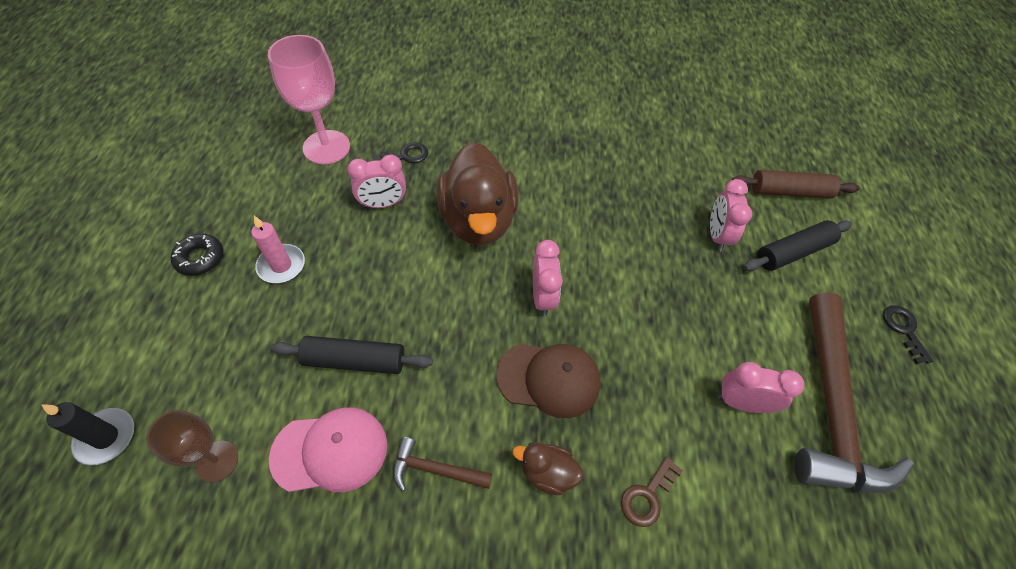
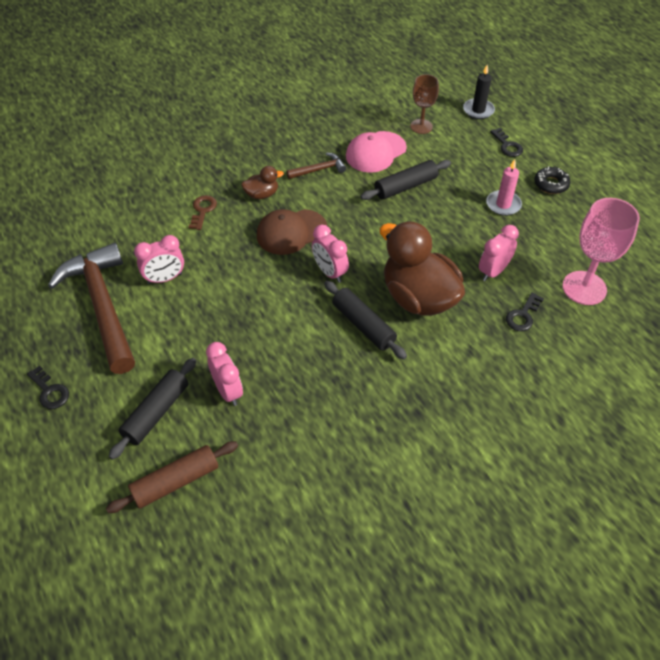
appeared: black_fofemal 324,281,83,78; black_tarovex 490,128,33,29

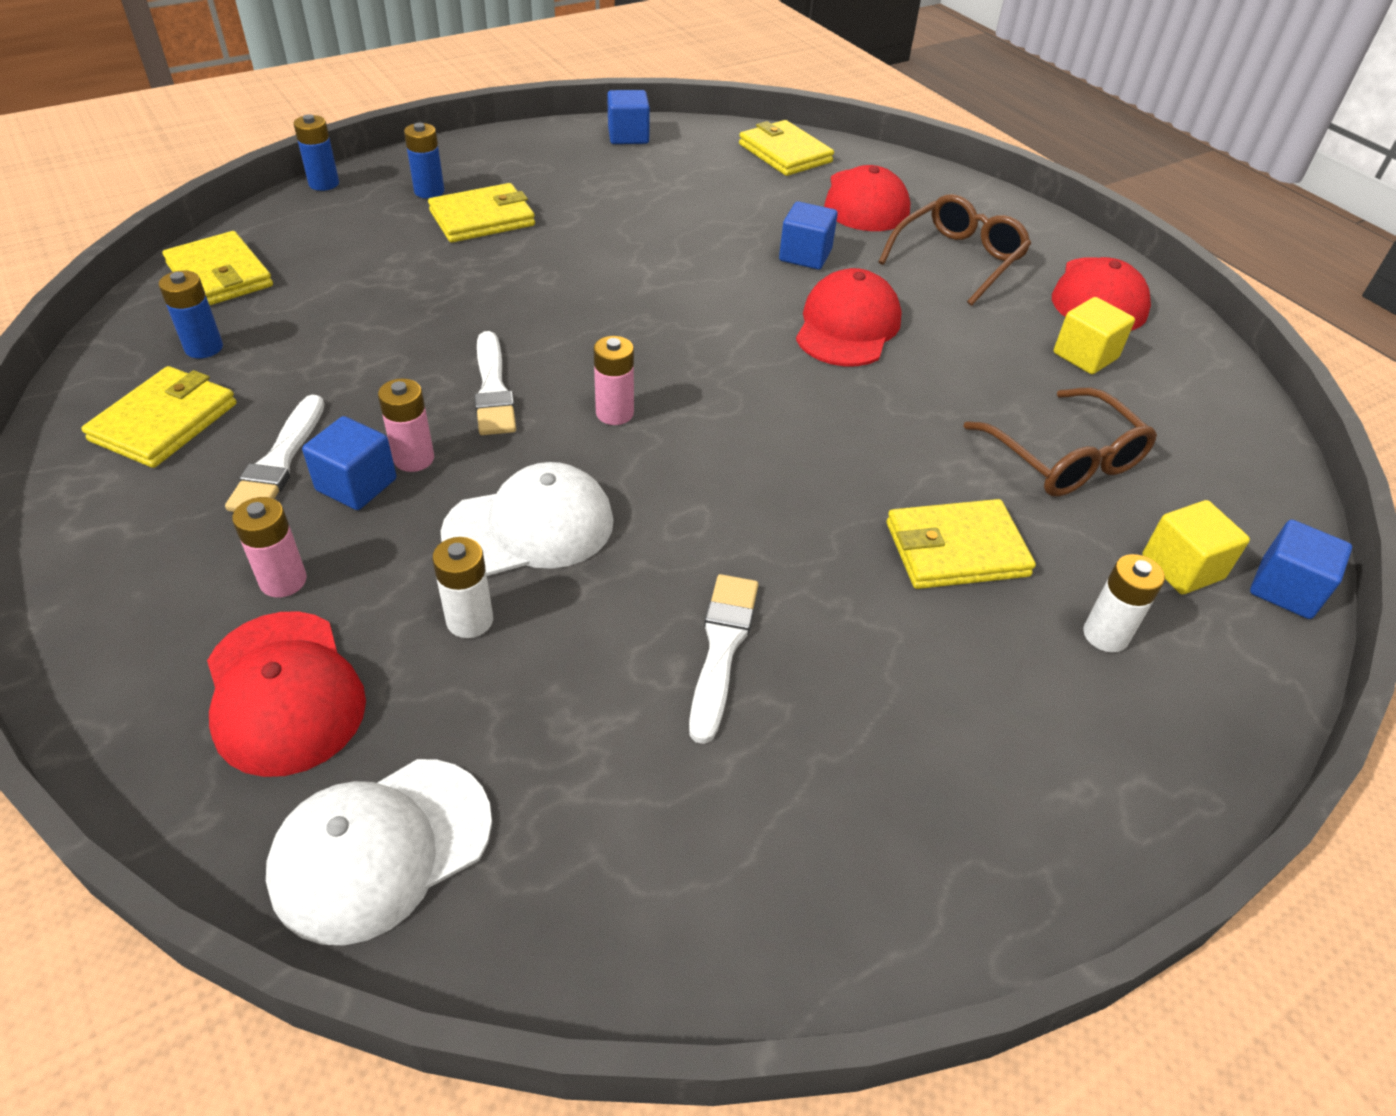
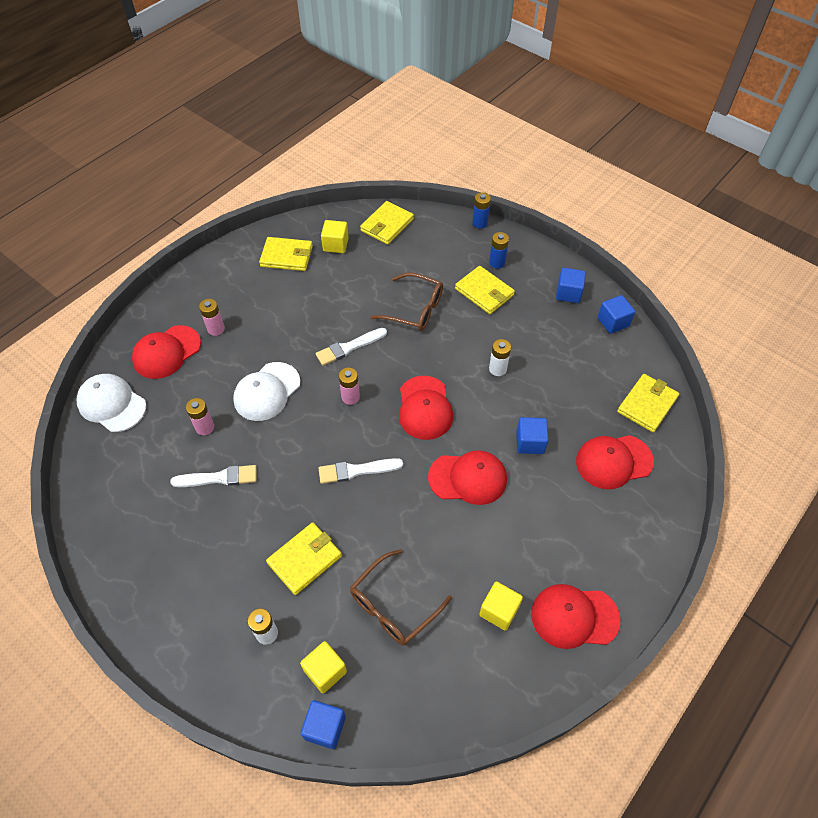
appeared: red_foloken 399,376,54,64
relocated: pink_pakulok 378,378,56,94 to 186,398,28,37; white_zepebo 225,395,99,117 to 318,458,85,26; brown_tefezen 879,194,152,112 to 370,272,73,59; white_pakulok 432,537,61,101 to 489,339,22,37; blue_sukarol 302,416,94,94 to 556,268,30,35
exchanged: blue_pakulok 159,271,64,87 to yellow_sukarol 321,220,28,33
spun: white_foloken 441,462,173,114 = 233,362,67,59 75 degrees clockwise; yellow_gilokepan 886,499,150,90 = 266,522,76,73 75 degrees clockwise

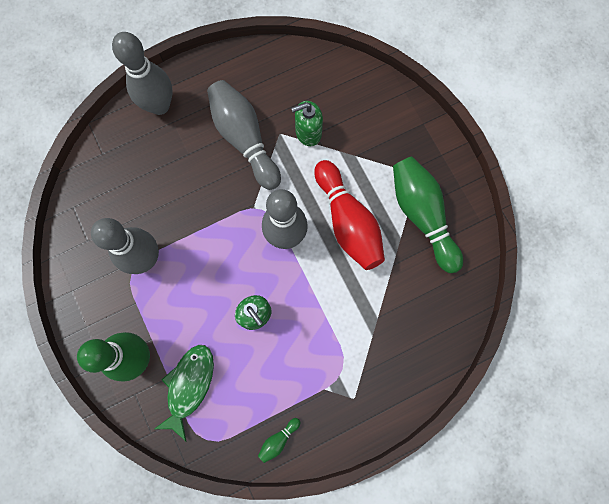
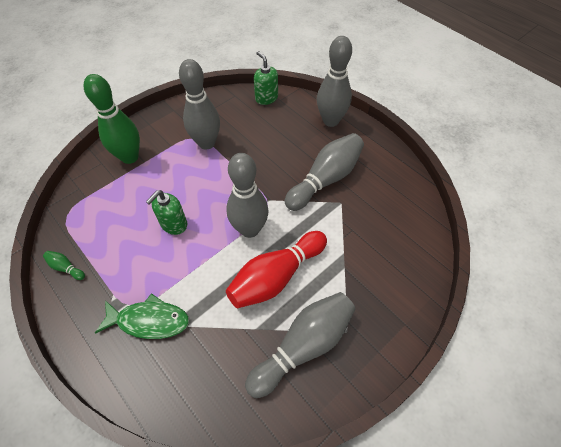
relocated: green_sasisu 154,345,60,97 to 95,293,94,46; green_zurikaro 291,101,32,45 to 254,51,24,54
colour: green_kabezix 393,157,70,116 to grey_kabezix 245,292,111,106

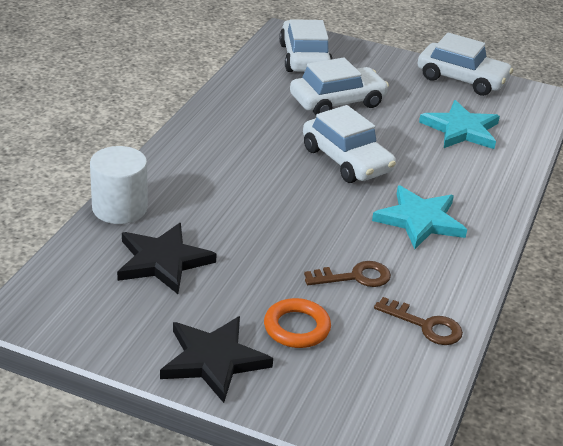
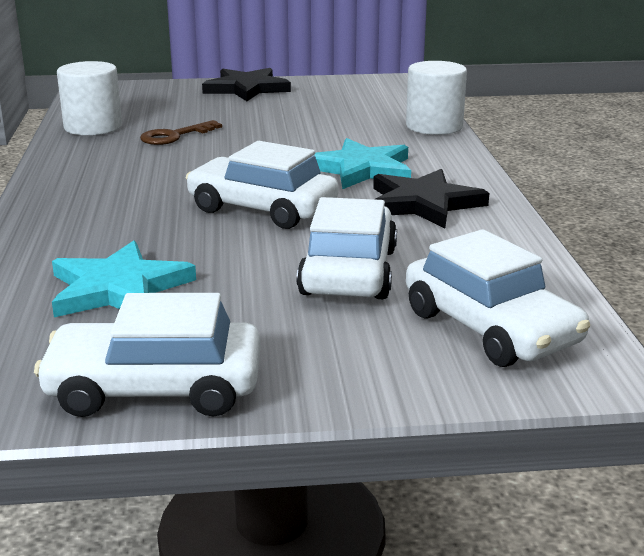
missing: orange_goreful 264,298,67,50
relocated: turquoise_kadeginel 372,186,95,63 to 315,138,96,51; black_kadeginel 117,223,99,71 to 373,169,116,59
exchanged: brown_tarovex 374,297,89,48 to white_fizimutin 57,61,65,75
spun: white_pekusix 290,58,99,57 = 297,197,100,102 150 degrees clockwise

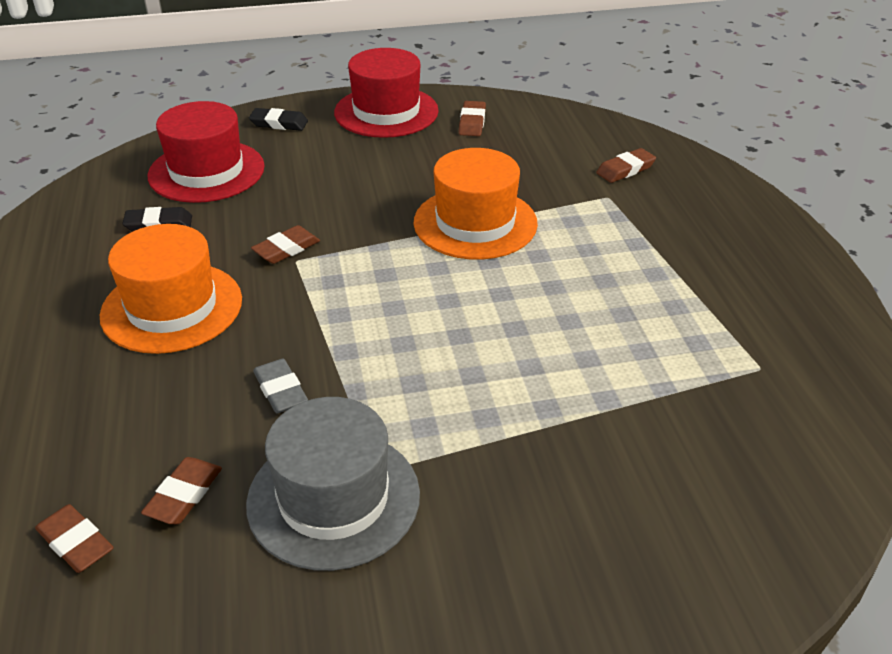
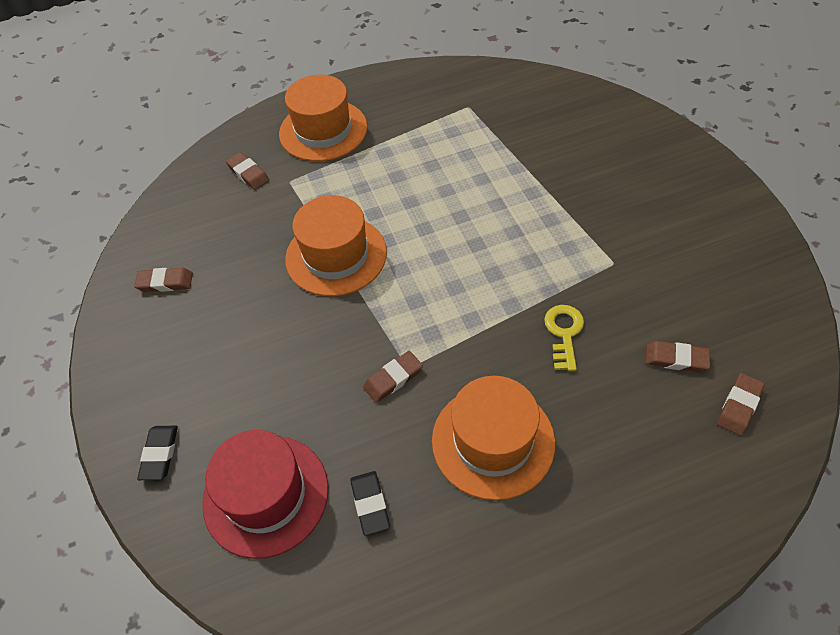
missing: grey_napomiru 246,397,174,174; red_napomiru 334,48,105,90
appeared: orange_napomiru 279,75,89,86
exchanged: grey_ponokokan 253,358,55,55 to yellow_tarovex 544,305,40,66
spun: brown_ponokokan 251,225,69,39 = 363,351,60,52 75 degrees counterclockwise

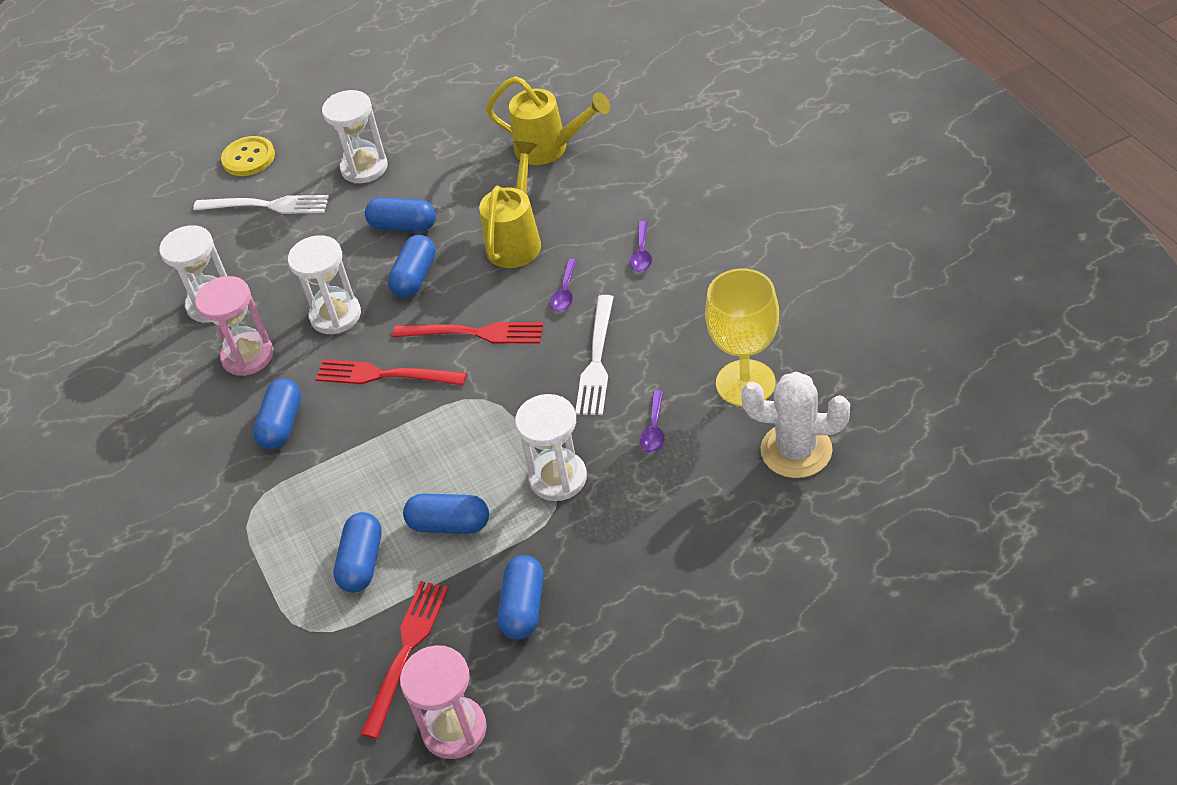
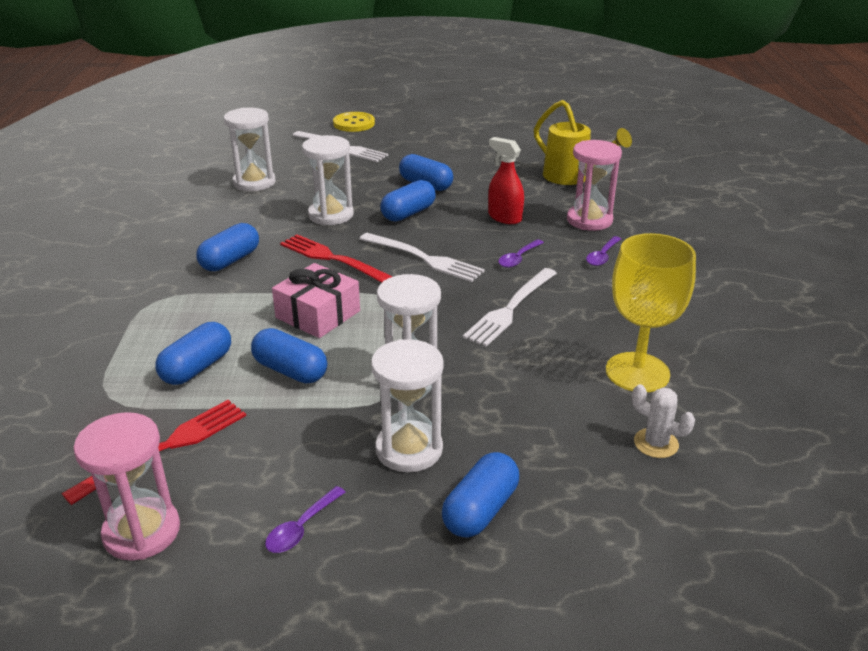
appeared: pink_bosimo 272,263,88,75
relocated: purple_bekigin 640,390,24,63 to 265,486,80,67; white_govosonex 322,90,66,93 to 371,339,73,133; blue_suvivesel 498,555,46,85 to 442,452,77,86; pink_govosonex 195,276,78,100 to 567,140,55,91
exchanged: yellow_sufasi 479,141,62,127 to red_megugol 488,137,36,87
colour: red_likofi 393,322,150,21 to white_likofi 360,233,125,49
size: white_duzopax 741,372,109,106 = 632,384,63,74 x0.55

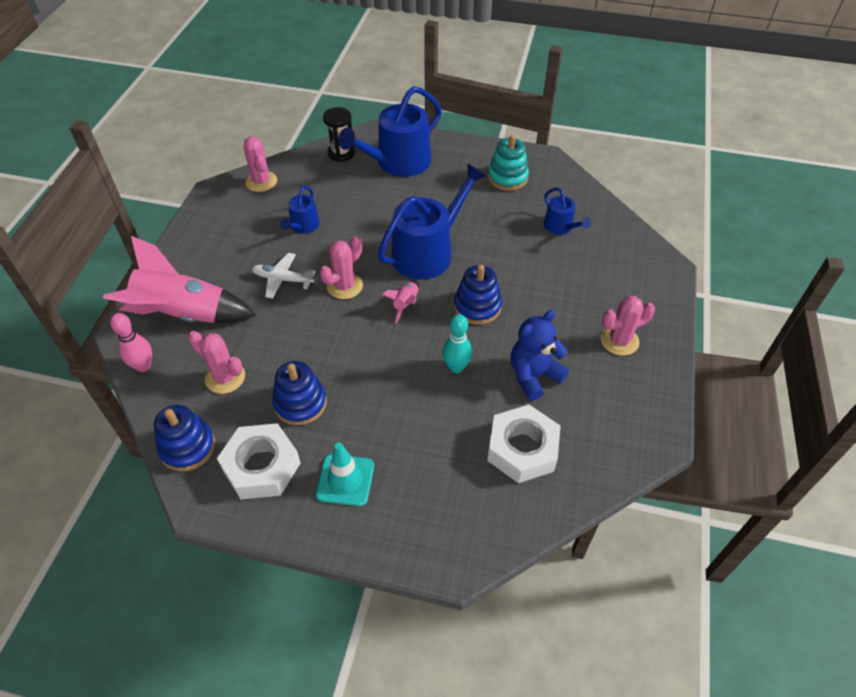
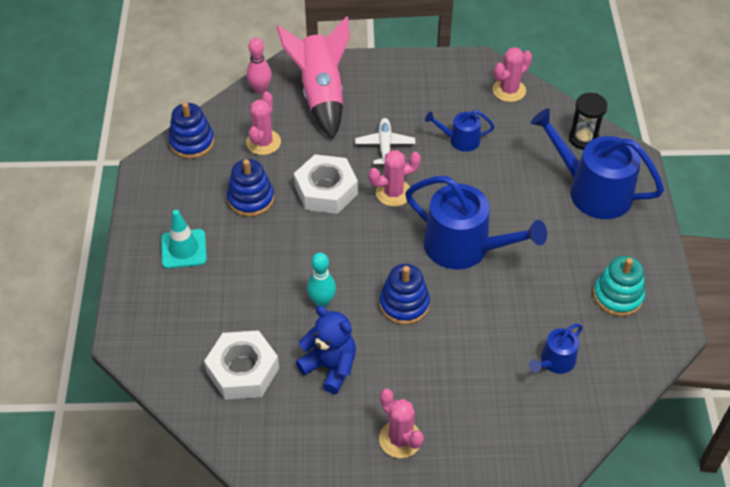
missing: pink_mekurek 382,281,37,42
relocated: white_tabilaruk 217,423,83,77 to 294,154,64,60
spun: pink_duzopax 320,236,43,63 = 368,150,53,57 45 degrees counterclockwise

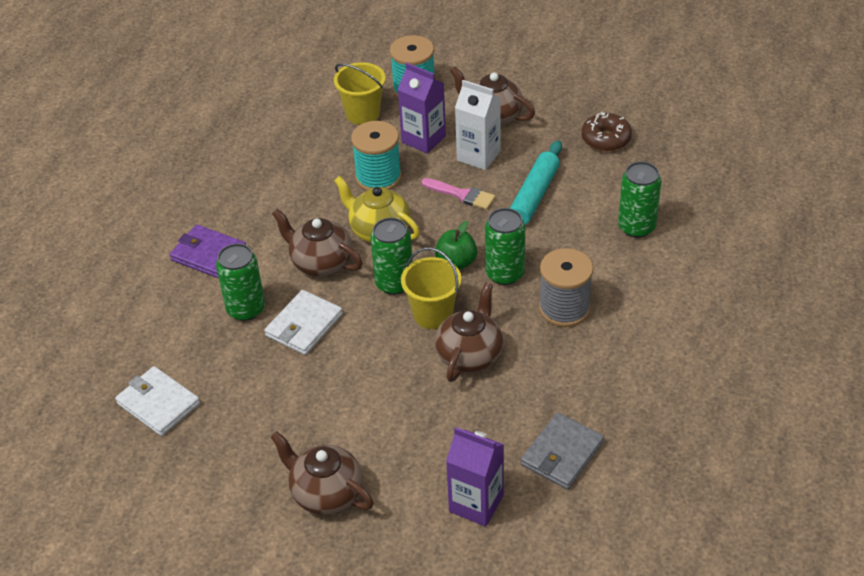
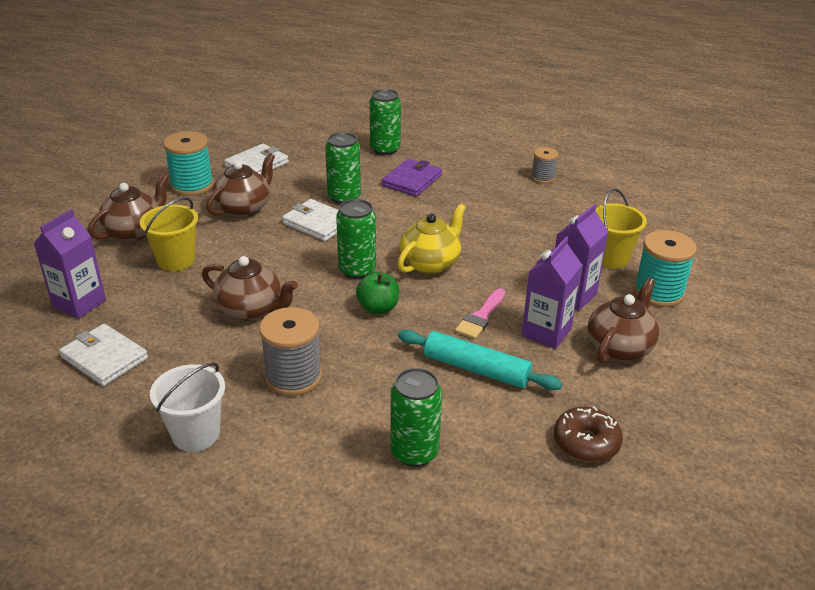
appeared: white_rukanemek 150,362,75,90; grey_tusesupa 531,147,27,37
relocated: yellow_rukanemek 401,247,60,82 to 140,197,58,74; turquoise_tusesupa 351,121,51,70 to 163,131,51,65; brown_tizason 272,209,90,67 to 206,153,69,65; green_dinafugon 485,208,40,77 to 370,89,31,66
colour: grey_gilokepan 521,413,83,76 to white_gilokepan 59,324,89,62; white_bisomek 455,80,46,90 to purple_bisomek 522,237,60,112

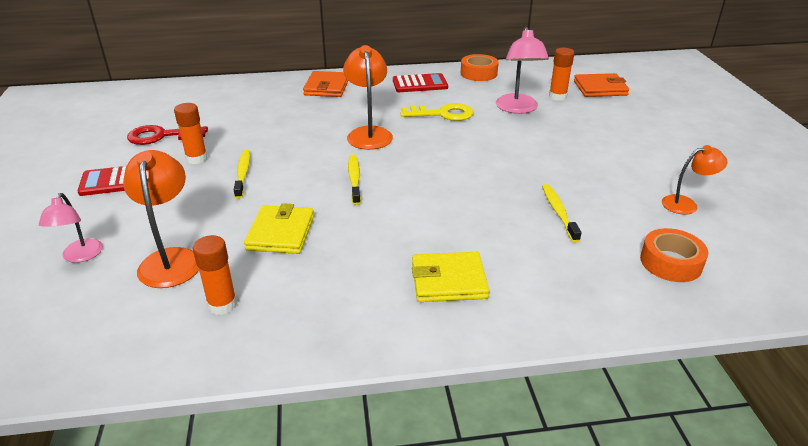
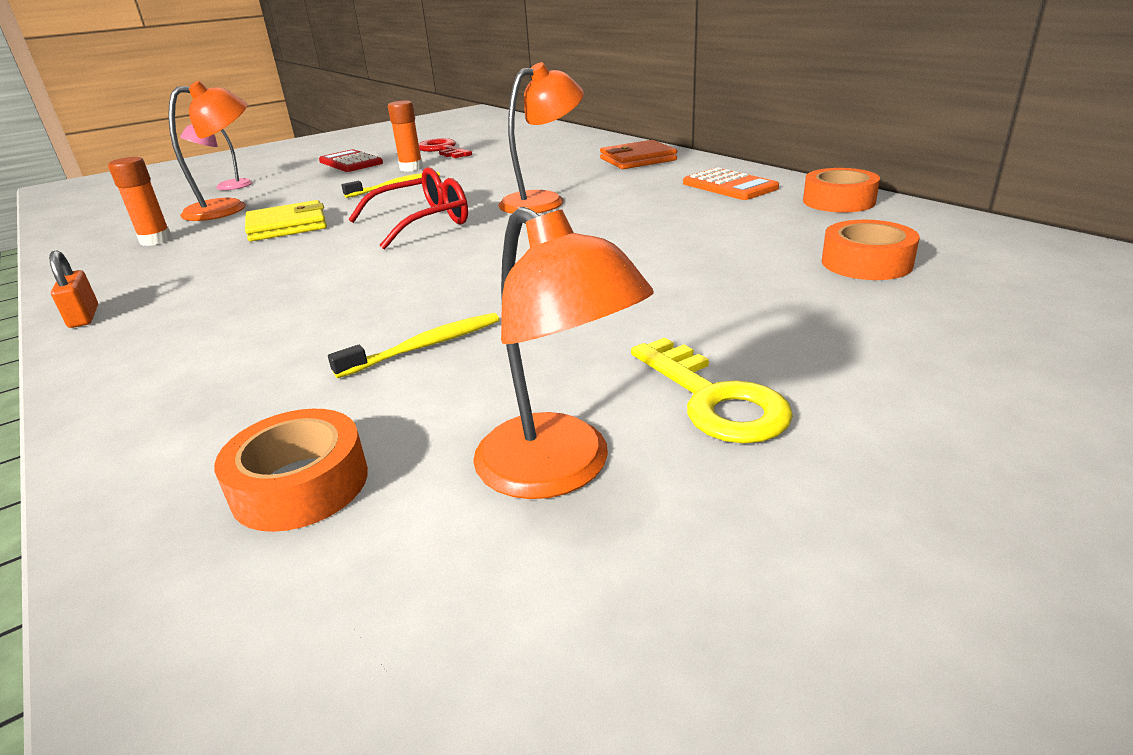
missing: yellow_gilokepan 412,252,77,50; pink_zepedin 496,27,53,87; orange_gilokepan 574,73,55,24
appeared: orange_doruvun 49,250,49,78
relocated: yellow_tarovex 400,103,73,18 to 631,337,162,106
exchanged: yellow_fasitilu 348,155,13,50 to red_tefezen 348,167,120,82; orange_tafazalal 549,48,25,53 to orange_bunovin 822,220,98,60
colour: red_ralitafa 393,73,55,19 to orange_ralitafa 683,167,96,33
size: orange_zepedin 662,145,66,70 = 473,207,181,292 x1.59

